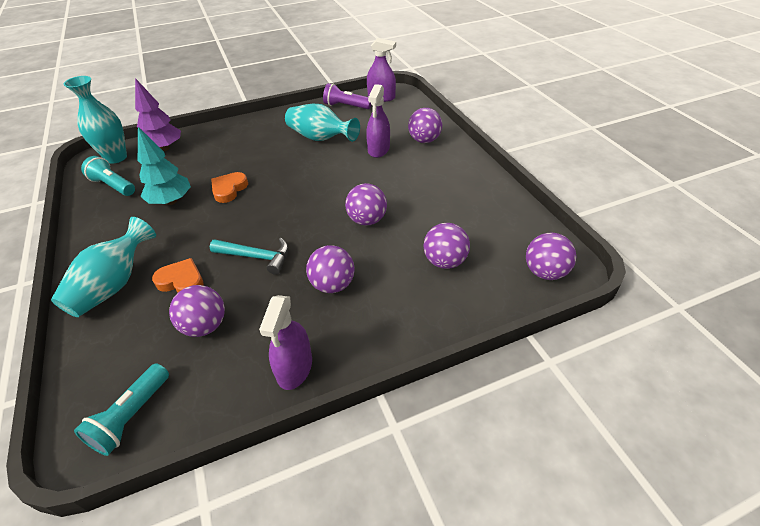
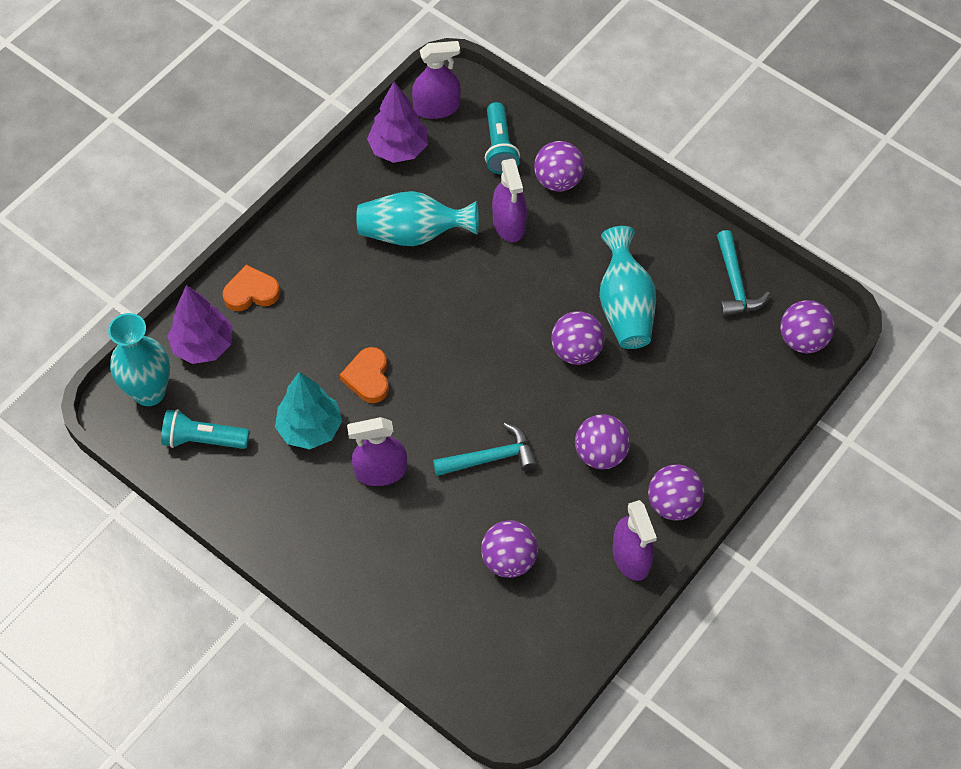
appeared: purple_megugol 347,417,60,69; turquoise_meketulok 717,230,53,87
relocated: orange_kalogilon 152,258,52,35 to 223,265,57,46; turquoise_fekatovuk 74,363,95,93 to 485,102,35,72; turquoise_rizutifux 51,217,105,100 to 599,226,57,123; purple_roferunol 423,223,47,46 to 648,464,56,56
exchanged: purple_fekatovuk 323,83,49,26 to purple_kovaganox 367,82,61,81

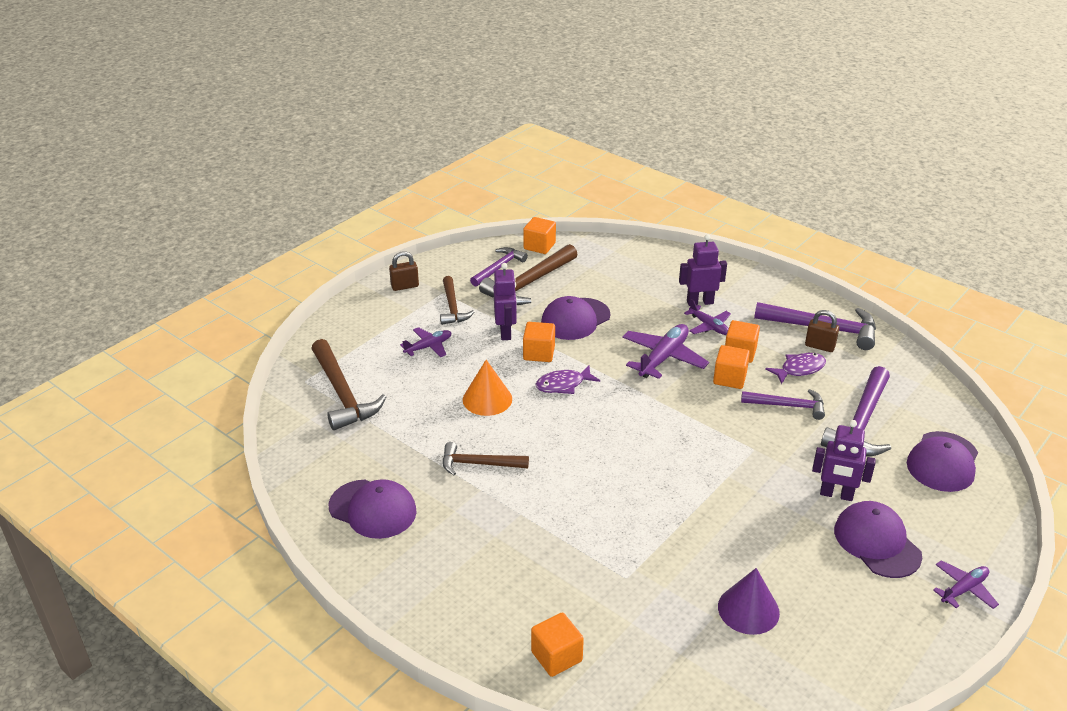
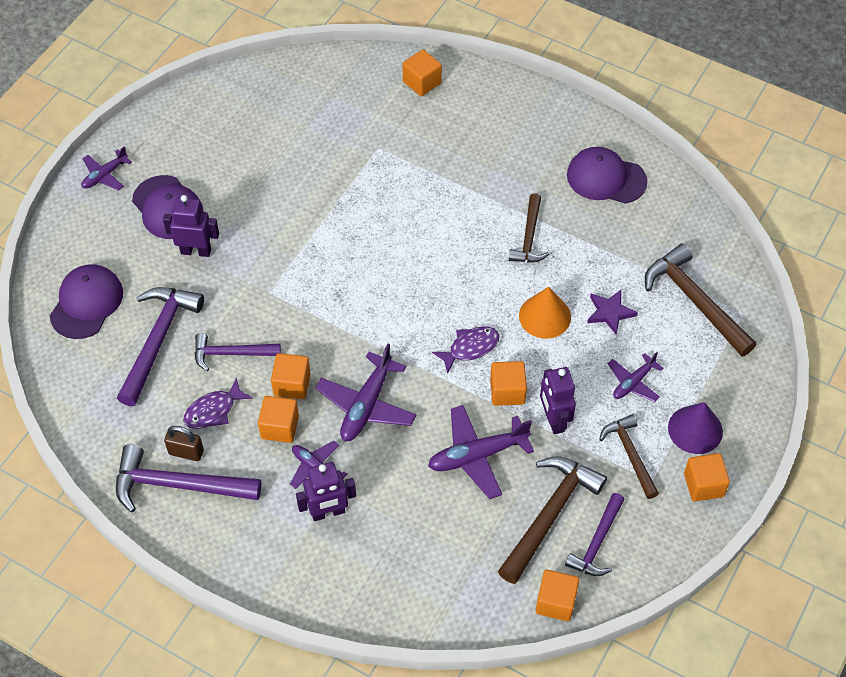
appeared: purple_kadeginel 587,290,51,45
relocated: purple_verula 718,568,62,67 to 668,402,55,52
exchanged: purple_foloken 541,296,69,44 to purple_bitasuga 428,405,106,94; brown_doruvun 389,251,30,40 to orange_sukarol 684,453,46,49
spun: brown_meketulok 443,442,86,33 = 509,193,40,70 105 degrees clockwise

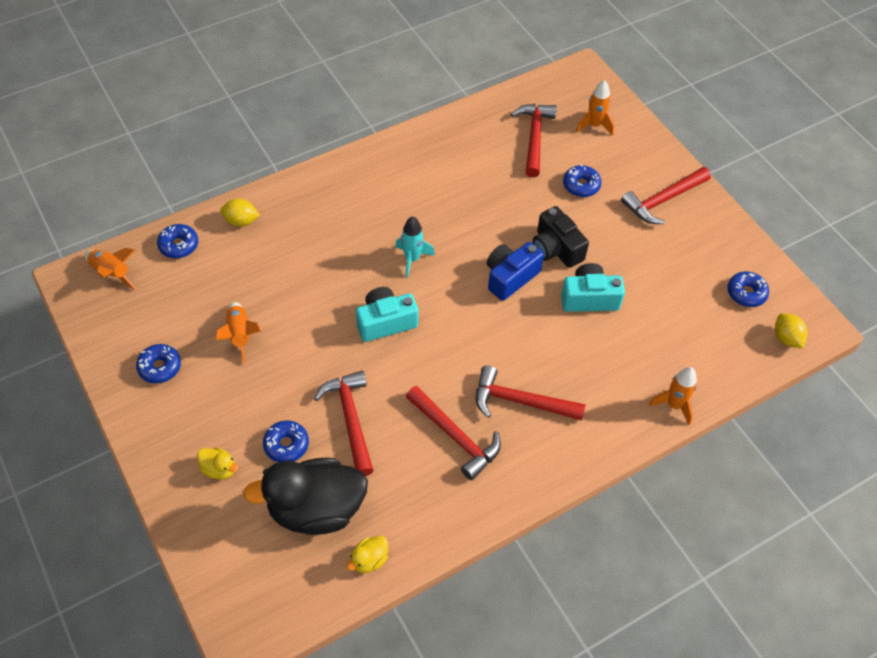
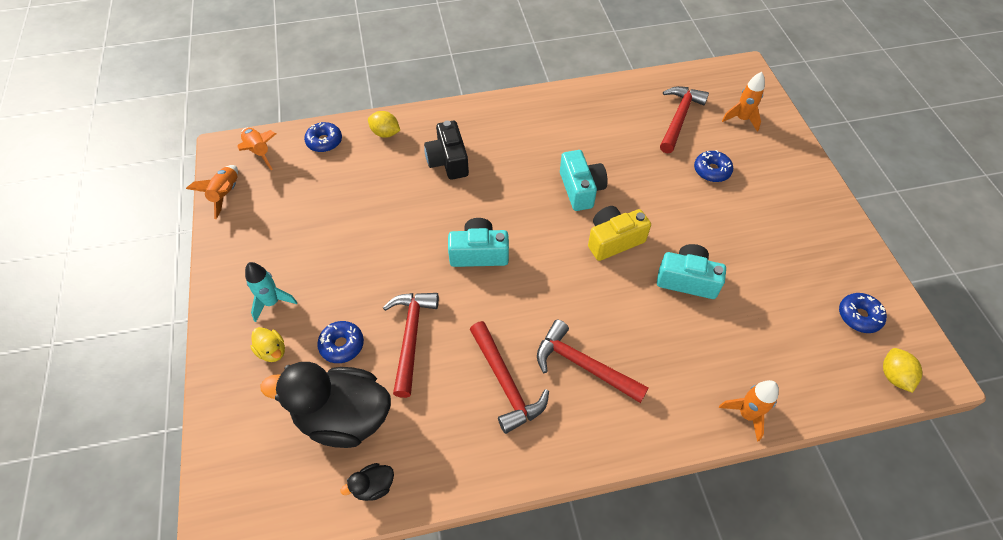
missing: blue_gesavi 136,344,45,39; red_meketulok 621,167,90,57
appeared: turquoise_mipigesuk 560,150,48,61
relocated: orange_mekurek 216,302,45,62 to 186,165,52,54; turquoise_mekurek 395,216,40,62 to 245,262,52,60; black_mipigesuk 533,206,56,62 to 424,121,45,59
colour: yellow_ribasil 347,536,41,37 to black_ribasil 341,463,53,38; blue_mipigesuk 487,242,57,59 to yellow_mipigesuk 588,206,63,55

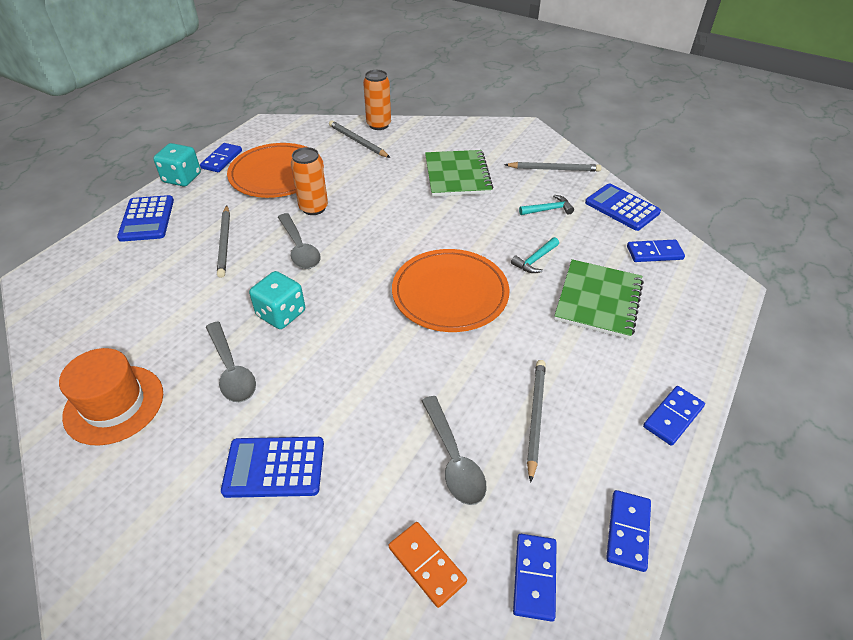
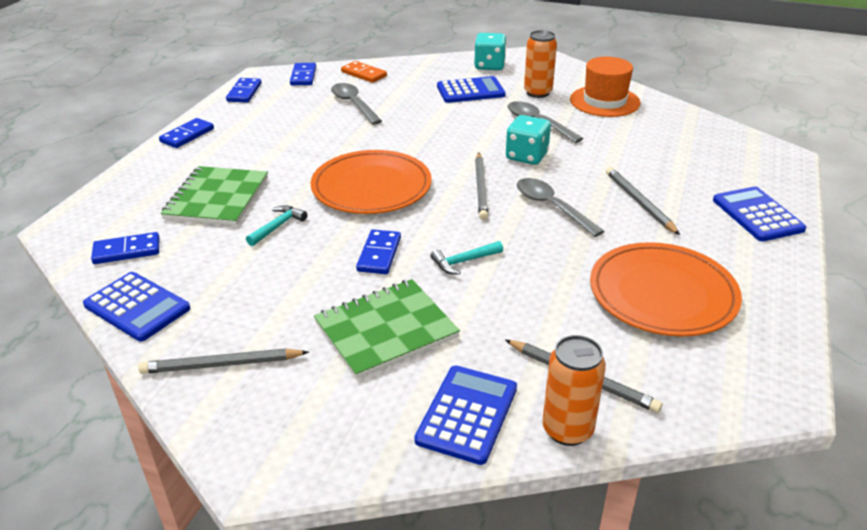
appeared: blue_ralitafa 414,365,103,100
relocated: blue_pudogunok 200,143,42,29 to 356,230,45,44; turquoise_meketulok 519,195,55,20 to 430,241,73,34; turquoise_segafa 153,143,48,44 to 474,33,33,37; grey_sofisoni 527,360,19,123 to 475,152,13,68; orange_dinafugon 291,147,37,68 to 524,30,33,68
spun: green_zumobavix 425,150,68,47 = 314,279,146,100 75 degrees clockwise

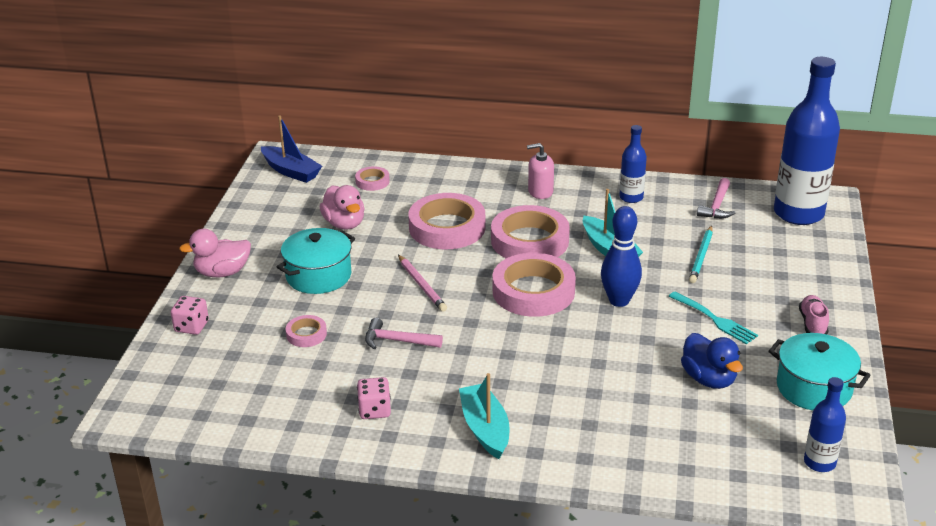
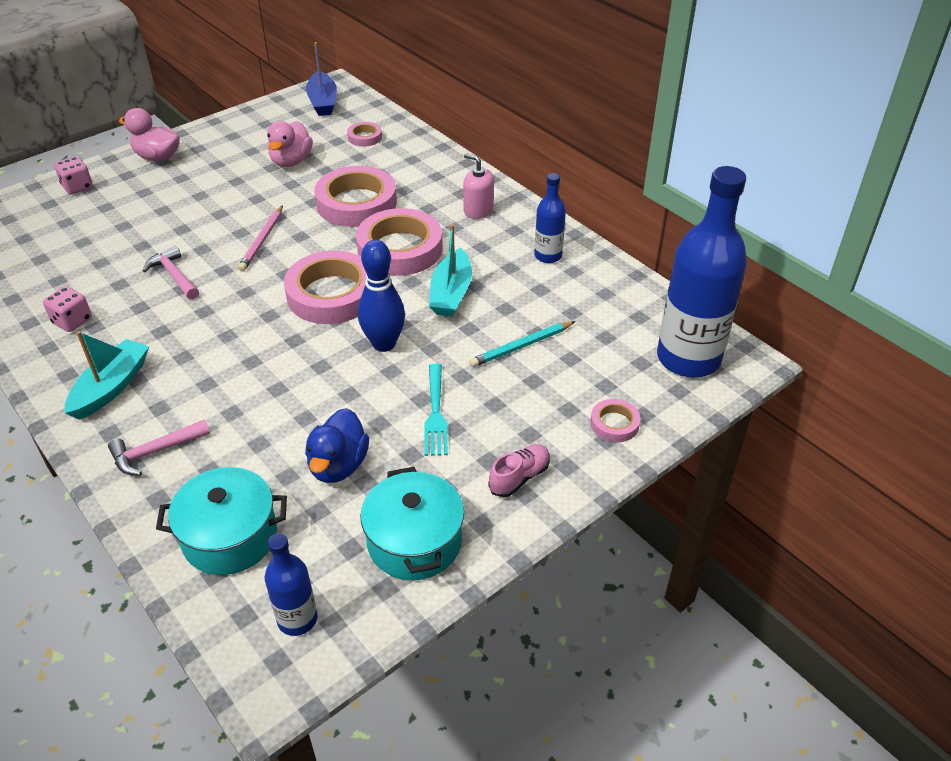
relocated: pink_meketulok 697,178,38,41 to 108,419,102,57; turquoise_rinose 277,228,78,66 to 156,467,131,108; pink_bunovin 285,315,42,32 to 590,399,51,43

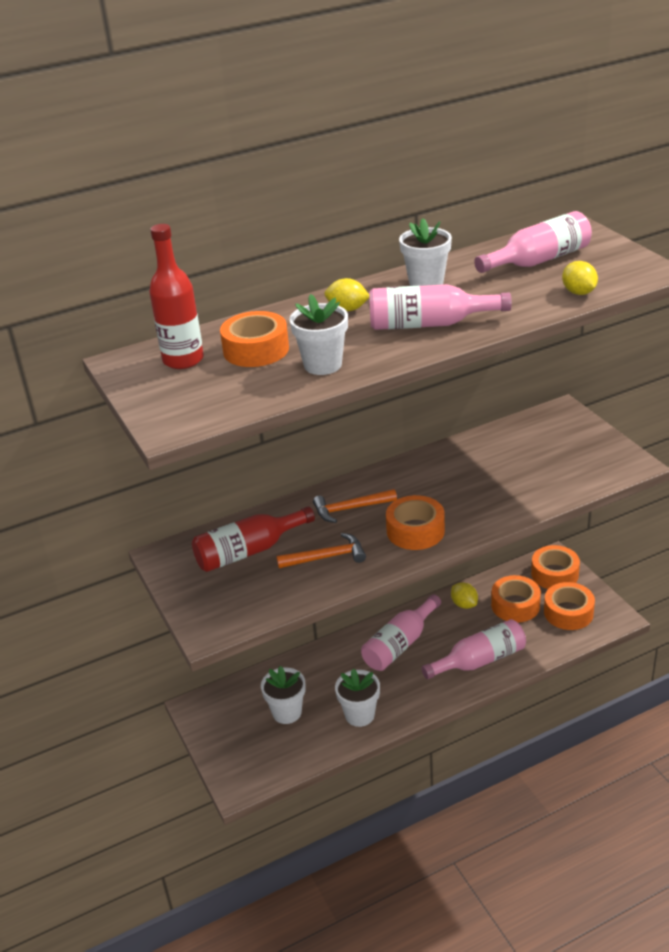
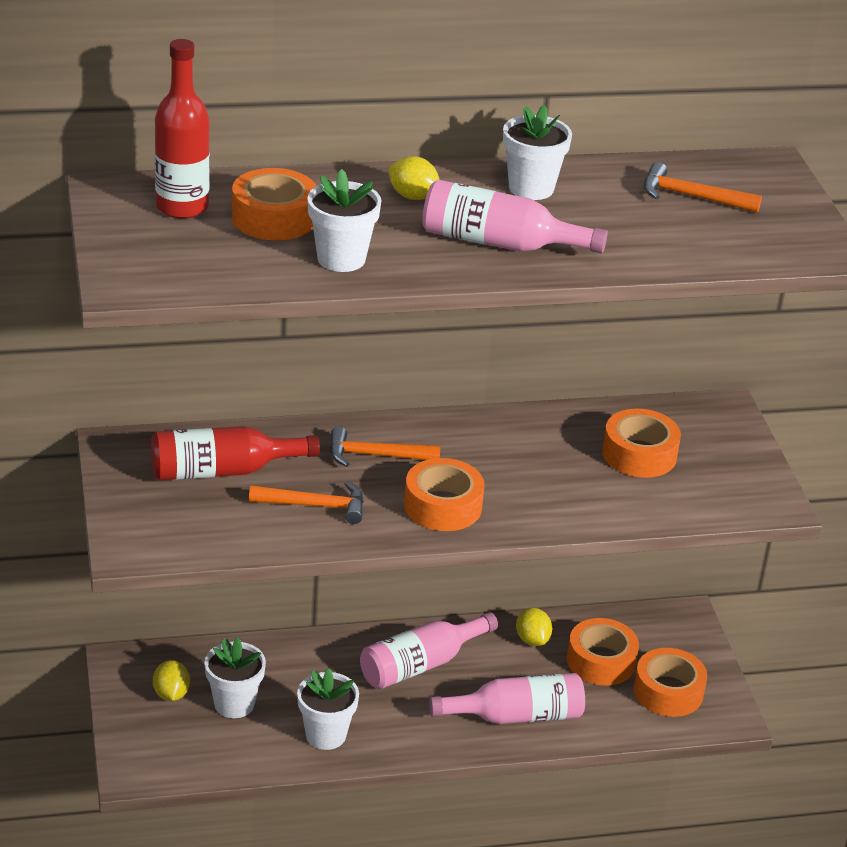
relocated: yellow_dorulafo 562,261,36,34 to 153,660,37,41; orange_bunovin 531,545,49,44 to 602,409,79,69
exchanged: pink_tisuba 474,211,118,62 to orange_meketulok 644,162,118,51

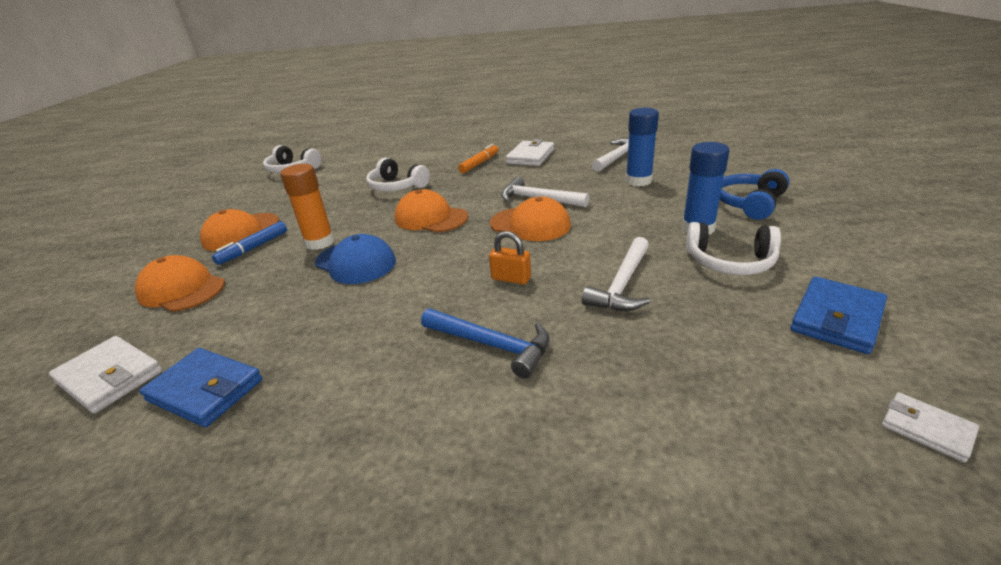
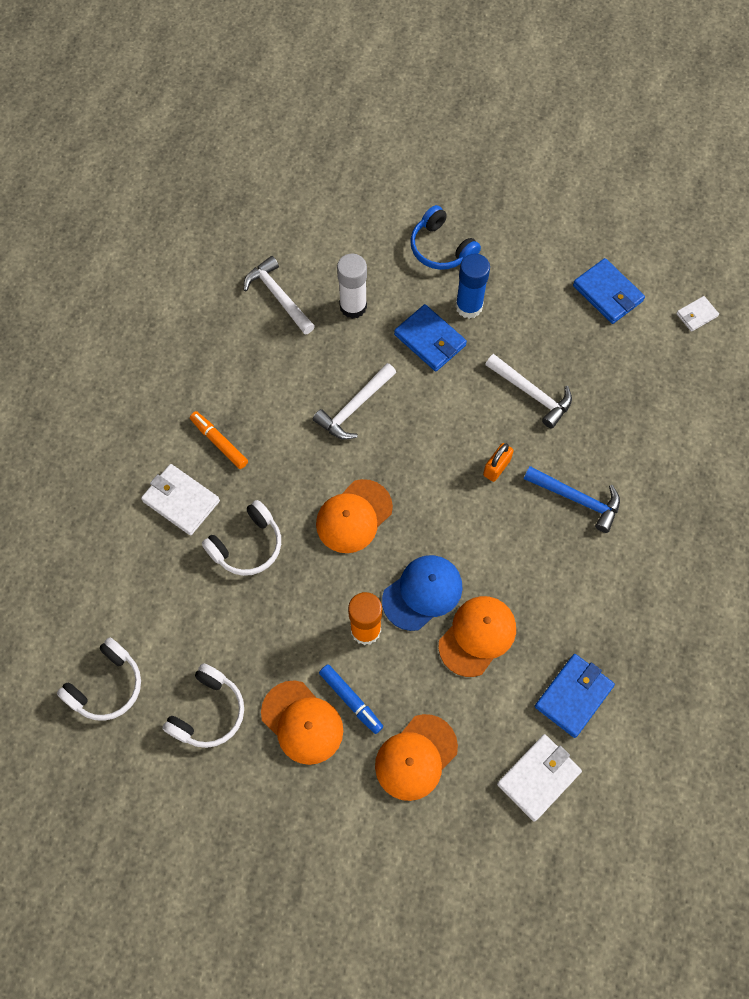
appeared: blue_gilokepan 394,304,73,67
relocated: white_gilokepan 506,139,49,27 to 141,464,79,71; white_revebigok 686,222,95,53 to 162,664,82,84; orange_foloken 490,197,81,44 to 438,596,78,81
colour: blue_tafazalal 626,108,33,78 to white_tafazalal 337,254,30,65
spun: blue_meketulok 421,308,129,71 = 524,466,96,67 75 degrees clockwise

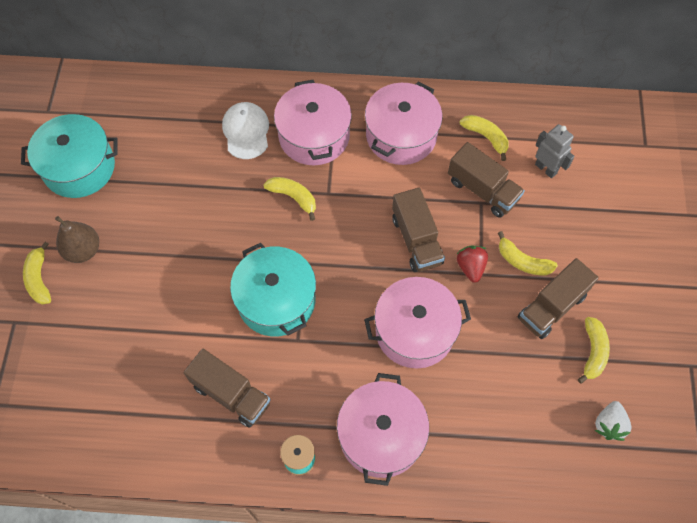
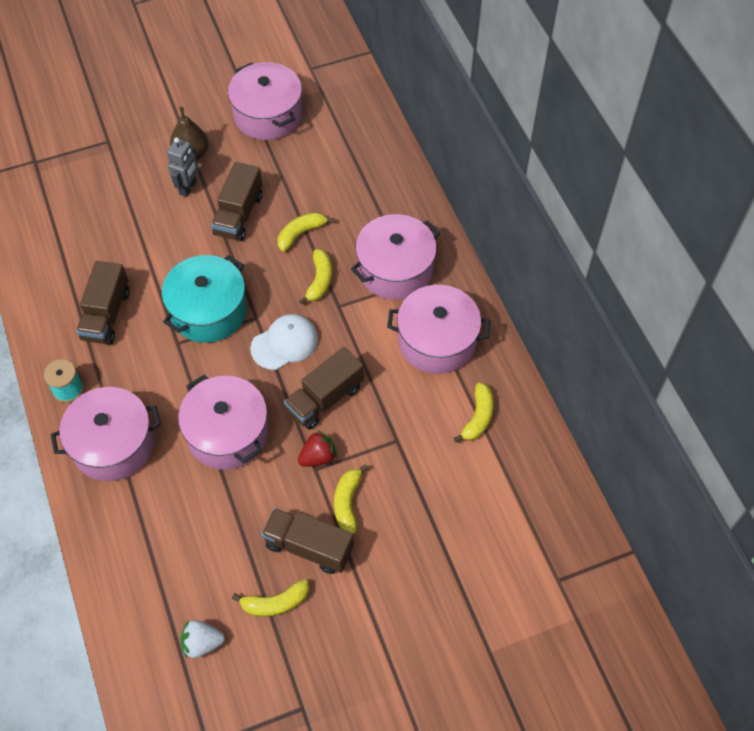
relocated: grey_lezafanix 535,124,40,54 to 167,137,32,60; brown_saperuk 448,142,77,76 to 211,162,51,79; white_foloken 222,102,47,57 to 250,314,68,56; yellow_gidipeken 23,242,28,63 to 278,212,56,40
colour: turquoise_rinose 21,114,97,84 to pink_rinose 228,62,74,78

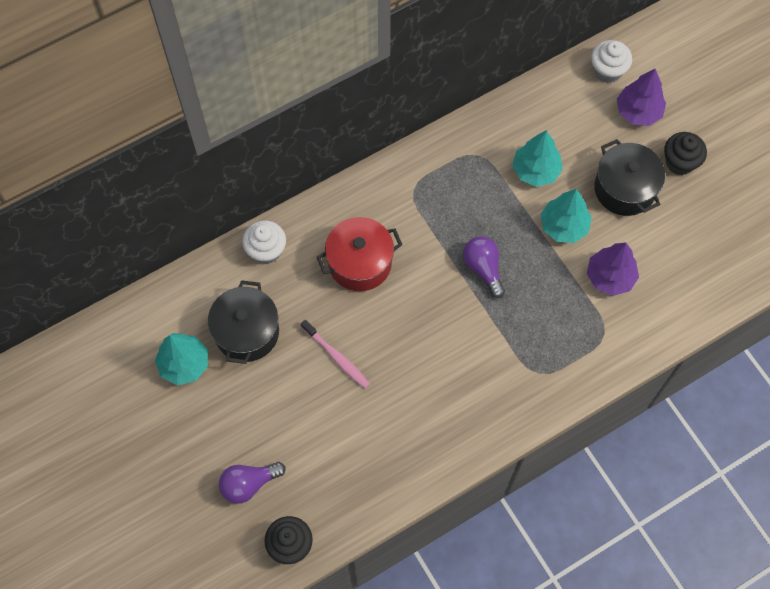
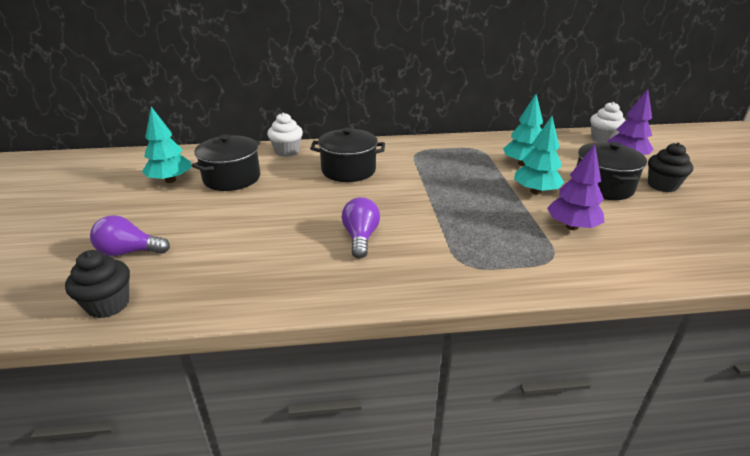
missing: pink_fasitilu 301,320,69,69
relocated: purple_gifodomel 463,236,42,62 to 342,197,38,61
colour: red_rinose 317,217,86,74 to black_rinose 310,127,75,55

